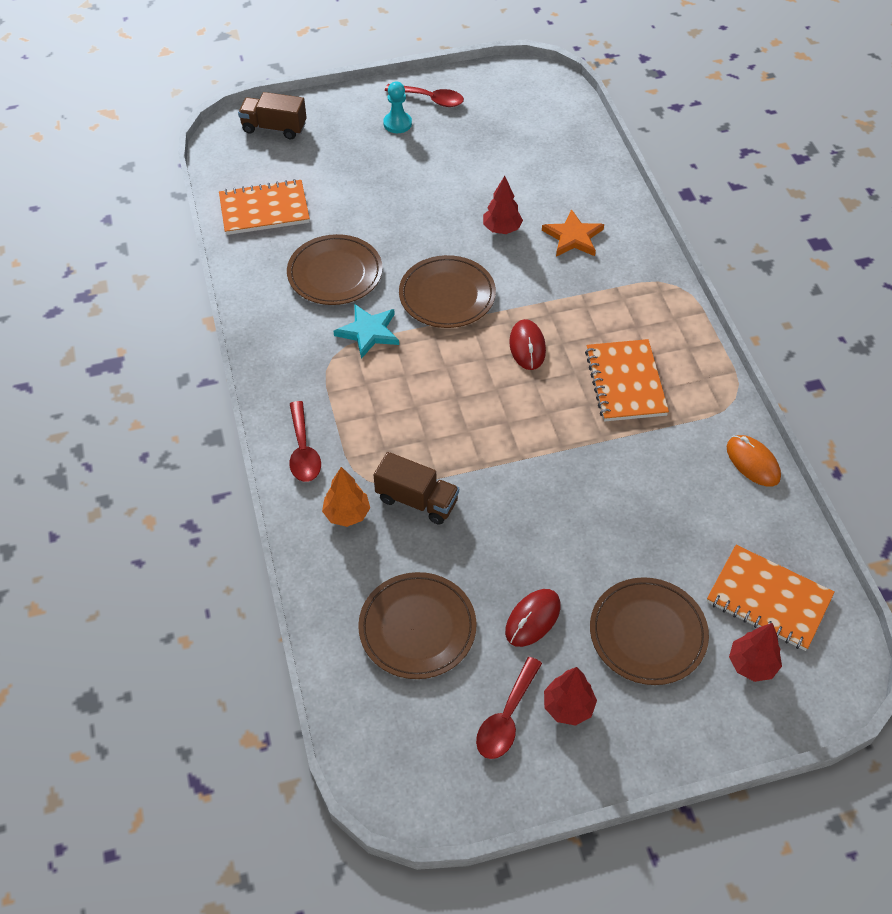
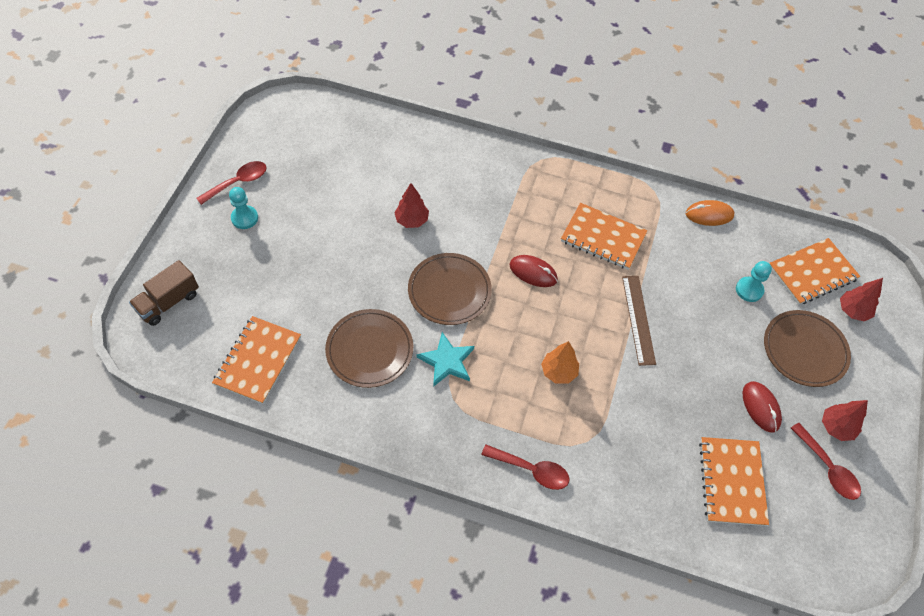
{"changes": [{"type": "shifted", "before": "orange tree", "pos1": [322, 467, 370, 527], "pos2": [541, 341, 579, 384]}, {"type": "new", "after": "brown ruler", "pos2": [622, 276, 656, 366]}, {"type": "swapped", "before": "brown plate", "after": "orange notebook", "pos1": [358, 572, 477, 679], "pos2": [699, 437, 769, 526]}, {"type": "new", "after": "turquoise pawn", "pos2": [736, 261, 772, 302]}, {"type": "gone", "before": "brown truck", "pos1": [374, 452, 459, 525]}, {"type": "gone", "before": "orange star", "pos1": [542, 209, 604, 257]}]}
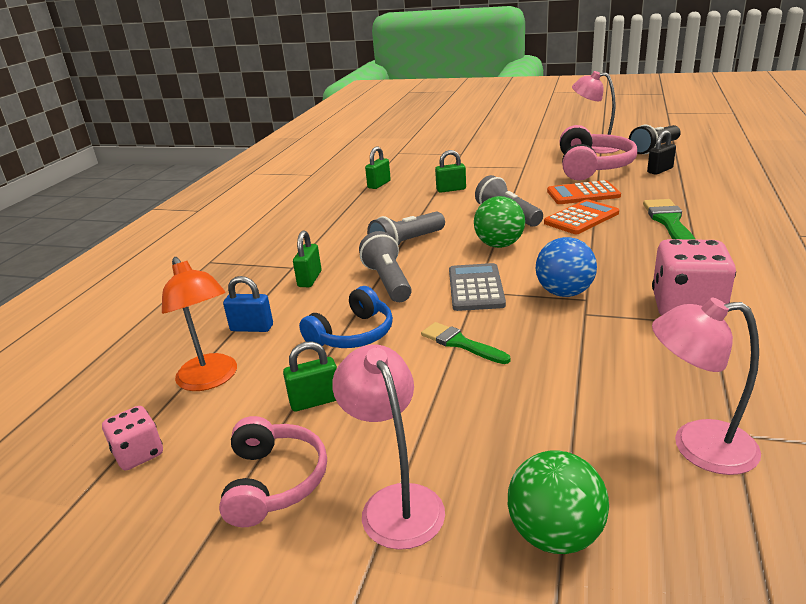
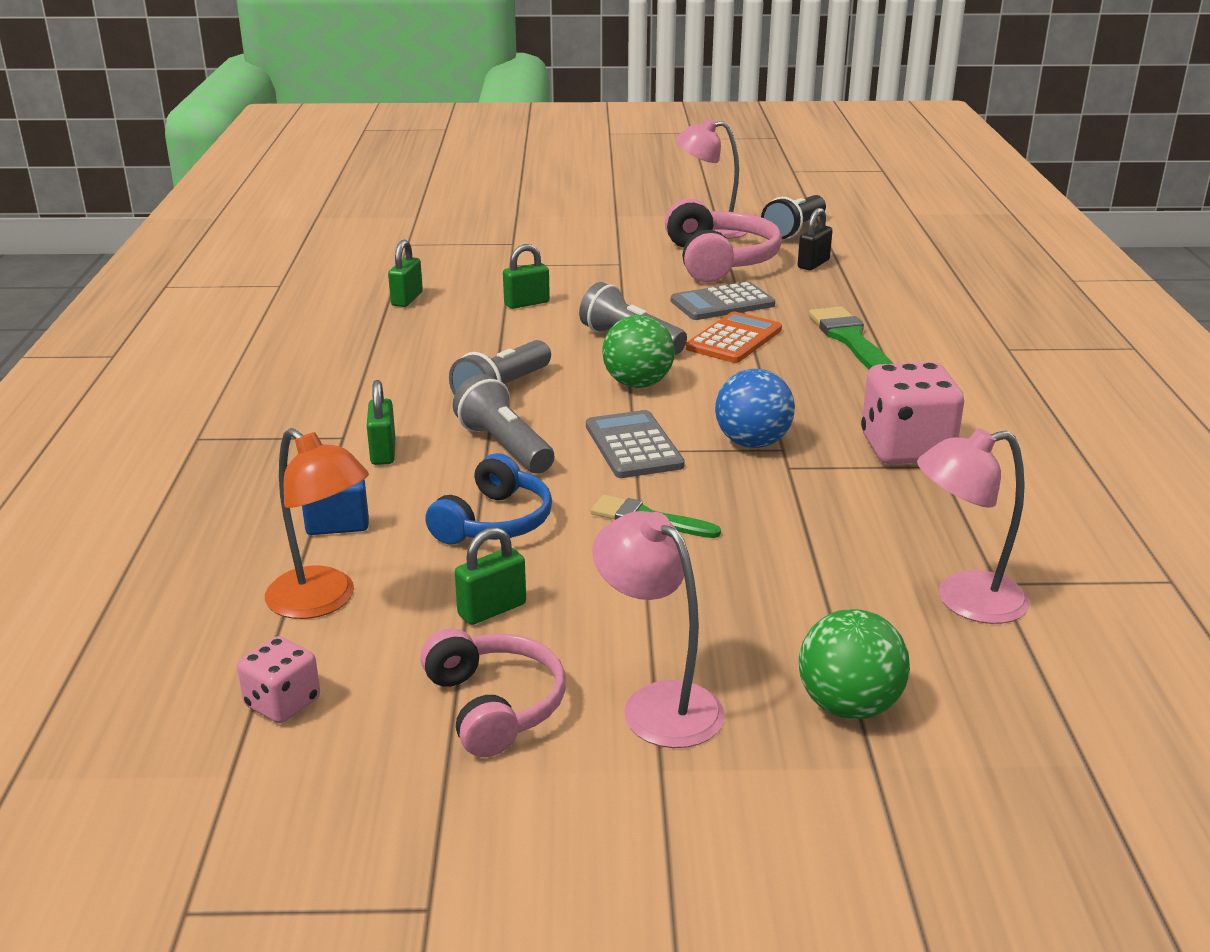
{"changes": [{"type": "repainted", "before": "orange calculator", "after": "grey calculator", "pos1": [547, 180, 621, 204], "pos2": [671, 282, 775, 320]}]}
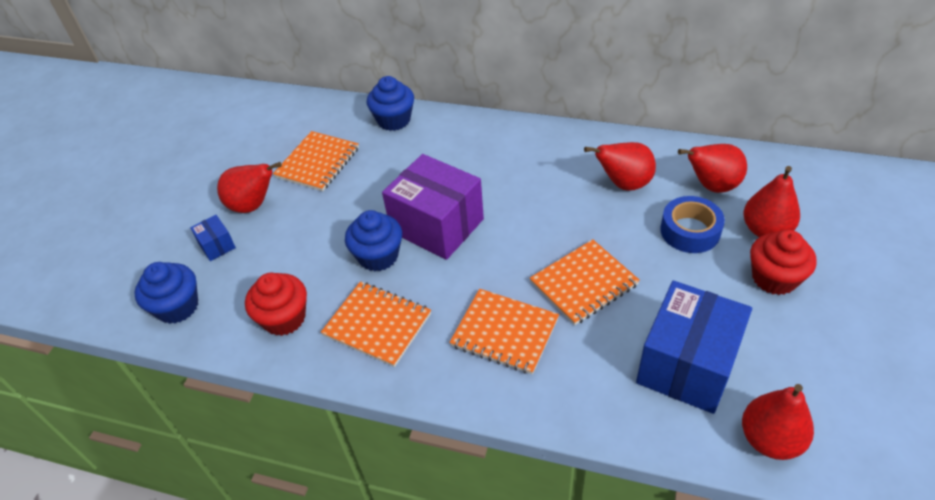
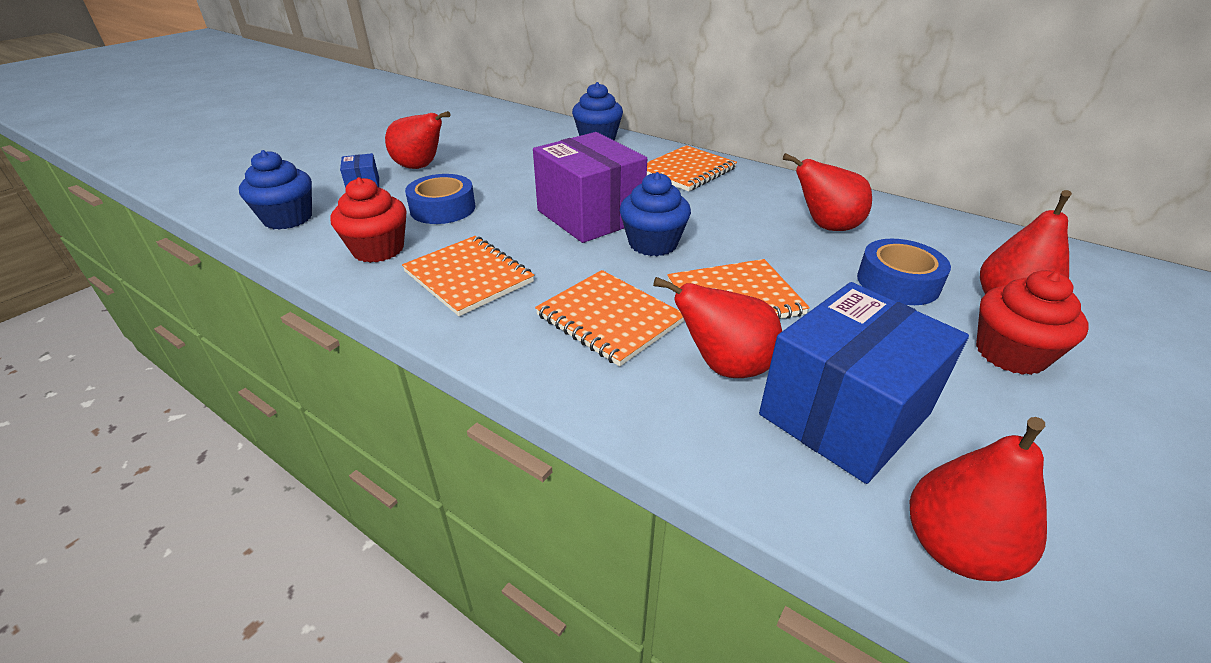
{"changes": [{"type": "new", "after": "blue tape", "pos2": [405, 174, 475, 224]}, {"type": "shifted", "before": "blue cupcake", "pos1": [345, 210, 402, 271], "pos2": [620, 172, 691, 256]}, {"type": "shifted", "before": "orange notebook", "pos1": [273, 131, 359, 191], "pos2": [647, 145, 737, 191]}, {"type": "shifted", "before": "red pear", "pos1": [678, 144, 747, 193], "pos2": [653, 277, 782, 378]}]}
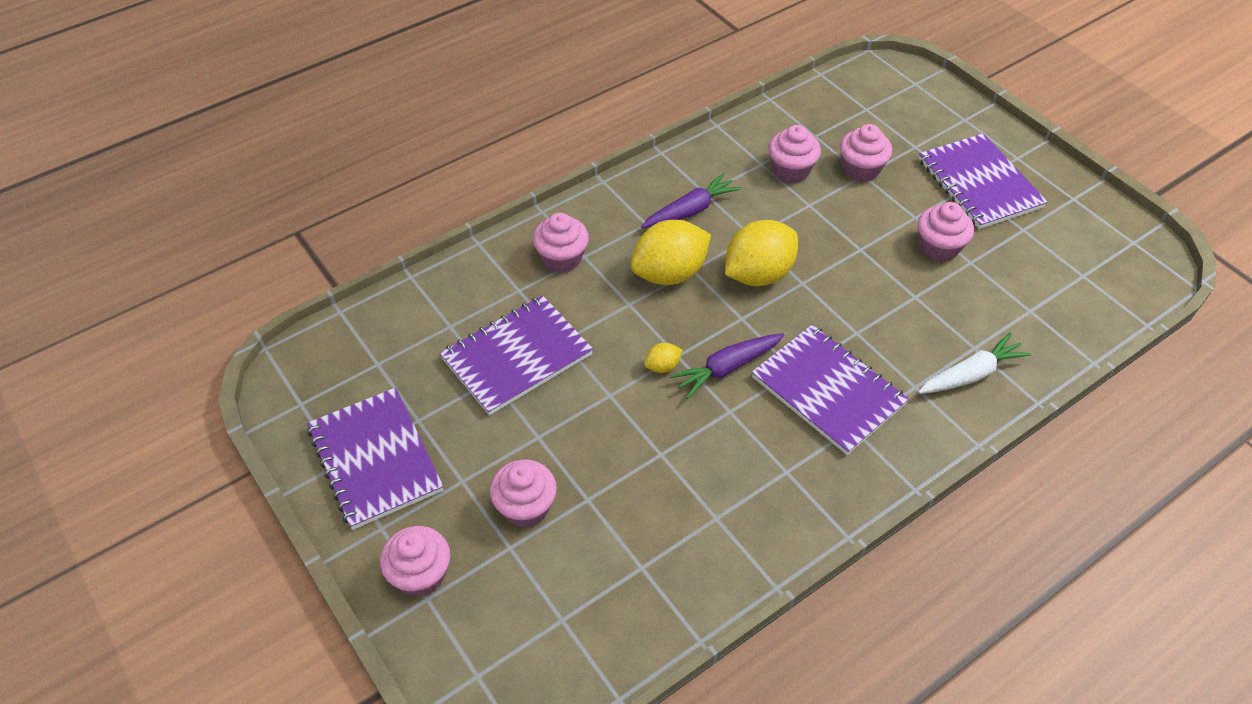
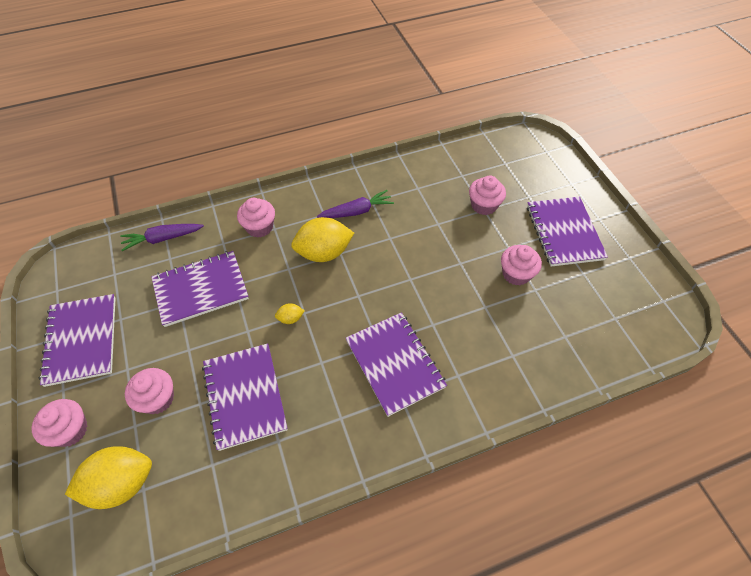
{"changes": [{"type": "shifted", "before": "yellow lemon", "pos1": [725, 220, 798, 286], "pos2": [65, 446, 152, 509]}, {"type": "shifted", "before": "purple carrot", "pos1": [670, 333, 784, 399], "pos2": [120, 224, 204, 251]}, {"type": "new", "after": "purple notebook", "pos2": [202, 343, 288, 451]}, {"type": "gone", "before": "pink cupcake", "pos1": [769, 125, 821, 183]}, {"type": "gone", "before": "white carrot", "pos1": [918, 333, 1032, 394]}]}
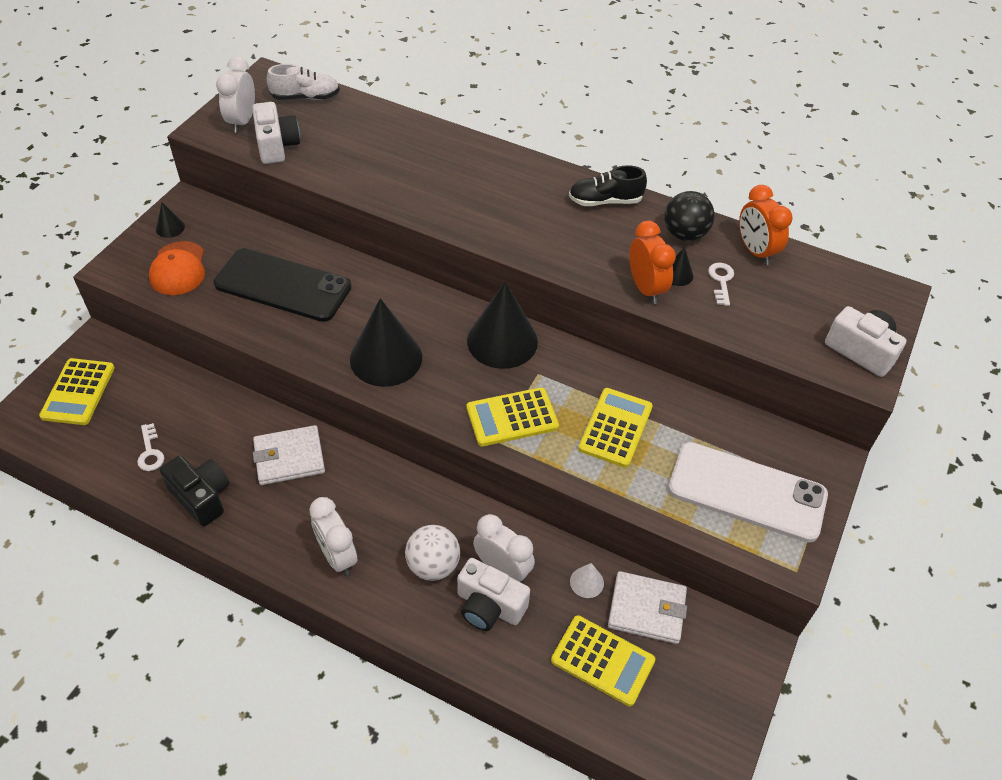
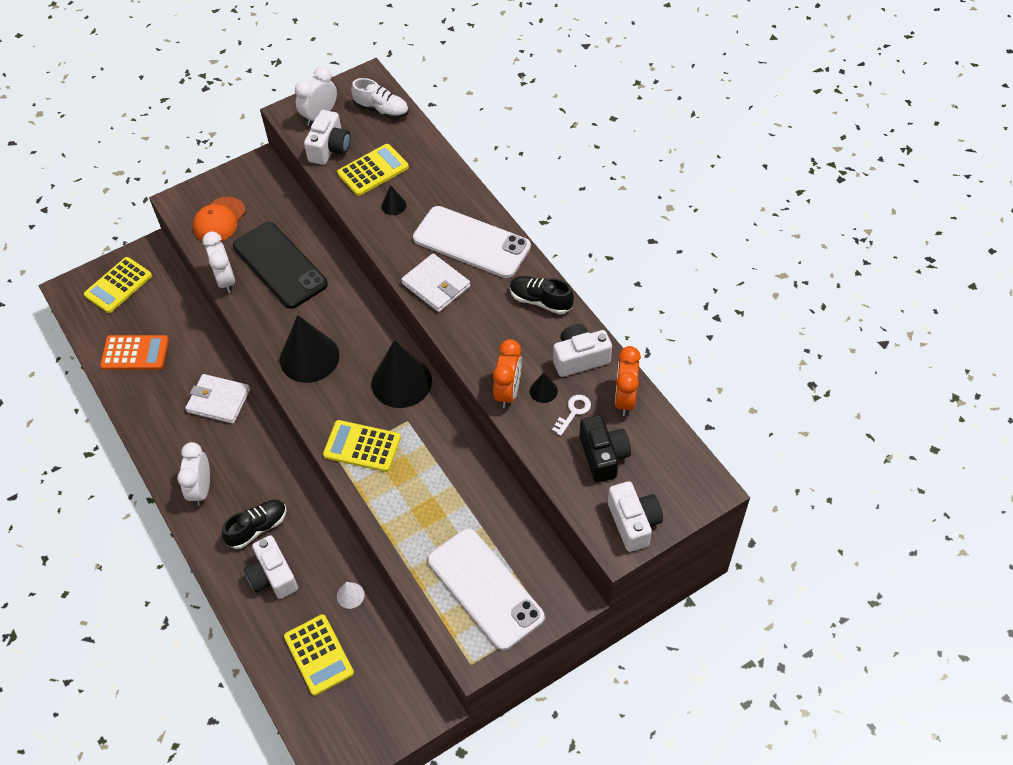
{"changes": [{"type": "swapped", "before": "white key", "after": "orange calculator", "pos1": [137, 423, 164, 471], "pos2": [100, 335, 169, 370]}, {"type": "shifted", "before": "white clock", "pos1": [473, 514, 535, 583], "pos2": [202, 231, 235, 293]}, {"type": "swapped", "before": "white ball", "after": "black shoe", "pos1": [405, 525, 460, 581], "pos2": [222, 500, 287, 549]}, {"type": "shifted", "before": "yellow calculator", "pos1": [578, 388, 653, 468], "pos2": [337, 144, 409, 196]}, {"type": "shifted", "before": "black cone", "pos1": [156, 202, 185, 238], "pos2": [381, 185, 406, 215]}, {"type": "shifted", "before": "white wallet", "pos1": [608, 571, 687, 644], "pos2": [401, 254, 470, 312]}, {"type": "new", "after": "white phone", "pos2": [413, 206, 531, 278]}, {"type": "swapped", "before": "black ball", "after": "white camera", "pos1": [664, 191, 715, 241], "pos2": [553, 324, 612, 377]}, {"type": "shifted", "before": "black camera", "pos1": [160, 455, 229, 526], "pos2": [579, 415, 631, 483]}]}
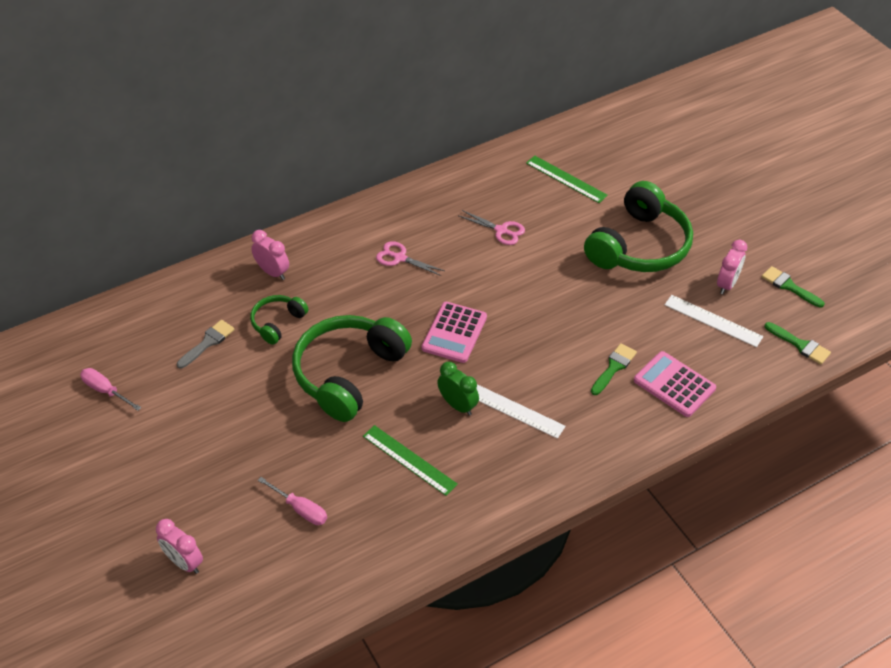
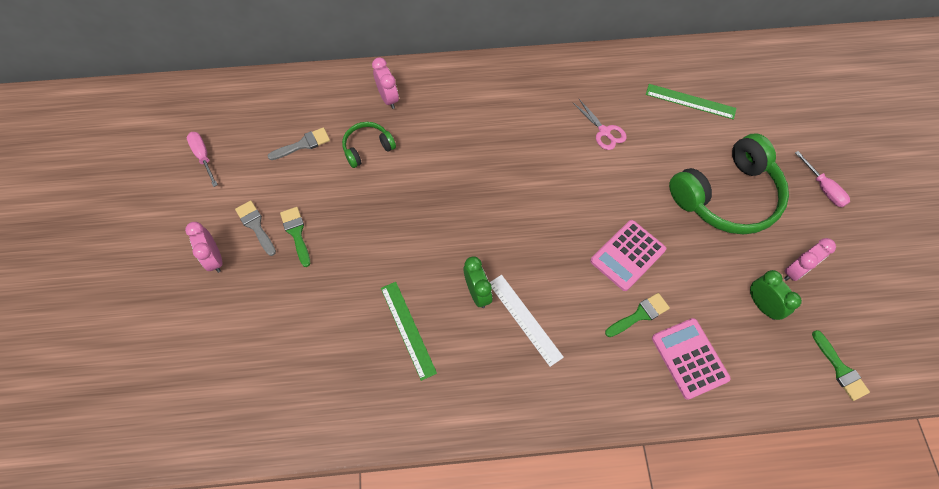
{"changes": [{"type": "shifted", "before": "pink clock", "pos1": [156, 519, 203, 574], "pos2": [185, 222, 222, 273]}, {"type": "new", "after": "grey brush", "pos2": [235, 201, 276, 256]}, {"type": "shifted", "before": "green brush", "pos1": [762, 266, 825, 308], "pos2": [280, 207, 310, 267]}, {"type": "shifted", "before": "pink calculator", "pos1": [421, 302, 487, 363], "pos2": [590, 220, 666, 291]}, {"type": "rotated", "before": "green ruler", "pos1": [526, 156, 608, 203], "pos2": [646, 84, 737, 120], "turn": -45}, {"type": "swapped", "before": "white ruler", "after": "green clock", "pos1": [665, 295, 763, 347], "pos2": [750, 270, 802, 320]}, {"type": "shifted", "before": "pink screwdriver", "pos1": [258, 477, 327, 525], "pos2": [795, 151, 850, 207]}, {"type": "gone", "before": "green headphones", "pos1": [292, 315, 412, 422]}, {"type": "gone", "before": "pink scissors", "pos1": [376, 241, 445, 276]}]}
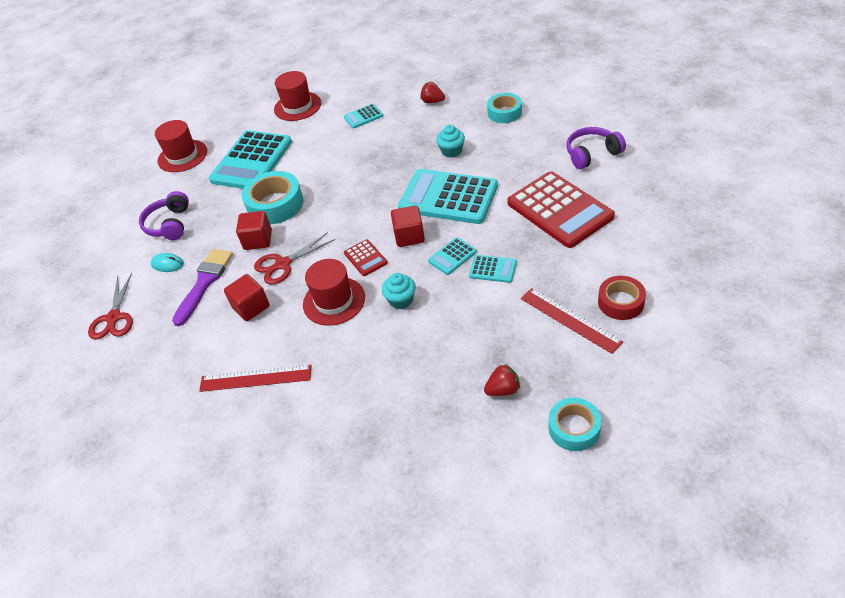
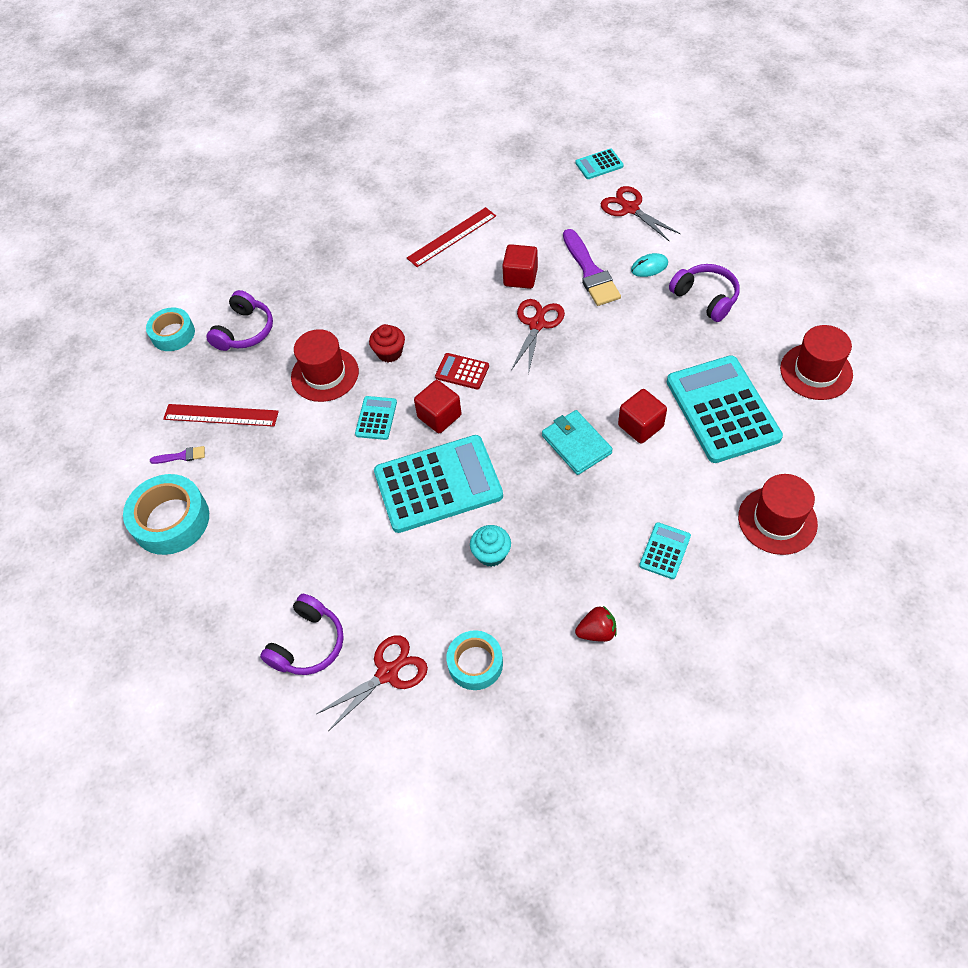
{"changes": [{"type": "shifted", "before": "turquoise tape", "pos1": [242, 171, 304, 224], "pos2": [123, 474, 209, 555]}, {"type": "swapped", "before": "red tape", "after": "purple brush", "pos1": [598, 276, 646, 320], "pos2": [150, 446, 205, 464]}, {"type": "swapped", "before": "red strawberry", "after": "purple headphones", "pos1": [484, 364, 520, 396], "pos2": [206, 290, 273, 351]}, {"type": "shifted", "before": "red hat", "pos1": [303, 259, 365, 326], "pos2": [291, 329, 359, 402]}, {"type": "new", "after": "red scissors", "pos2": [316, 635, 428, 731]}, {"type": "repainted", "before": "turquoise cupcake", "after": "red cupcake", "pos1": [382, 273, 416, 309], "pos2": [369, 324, 405, 362]}, {"type": "new", "after": "turquoise wallet", "pos2": [542, 410, 613, 475]}, {"type": "shifted", "before": "turquoise calculator", "pos1": [469, 255, 517, 283], "pos2": [575, 148, 624, 179]}, {"type": "shifted", "before": "red cube", "pos1": [236, 211, 272, 250], "pos2": [618, 389, 667, 444]}, {"type": "gone", "before": "red calculator", "pos1": [507, 171, 615, 248]}]}
